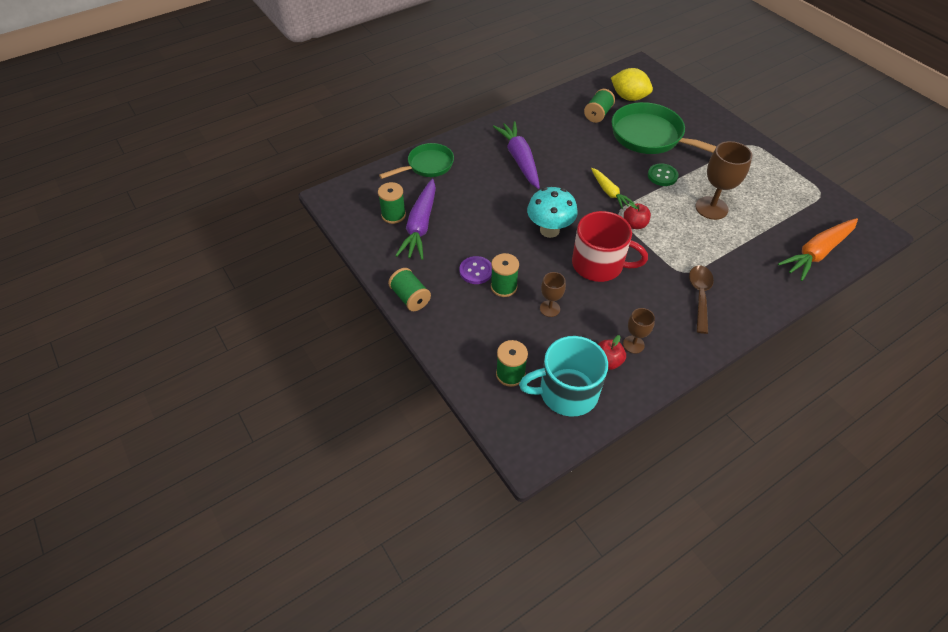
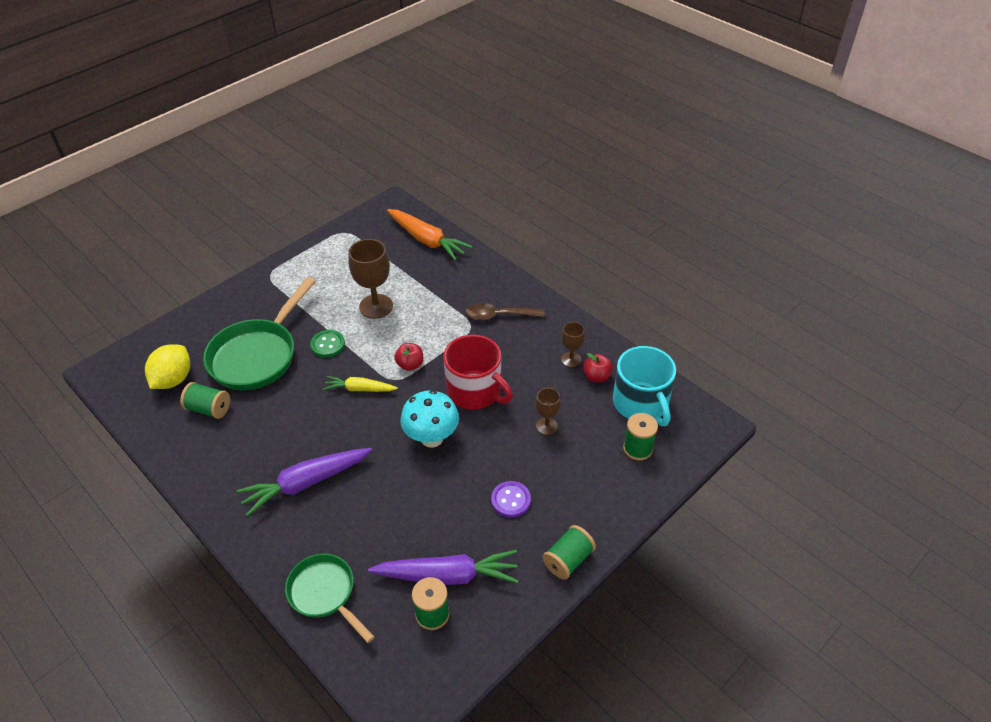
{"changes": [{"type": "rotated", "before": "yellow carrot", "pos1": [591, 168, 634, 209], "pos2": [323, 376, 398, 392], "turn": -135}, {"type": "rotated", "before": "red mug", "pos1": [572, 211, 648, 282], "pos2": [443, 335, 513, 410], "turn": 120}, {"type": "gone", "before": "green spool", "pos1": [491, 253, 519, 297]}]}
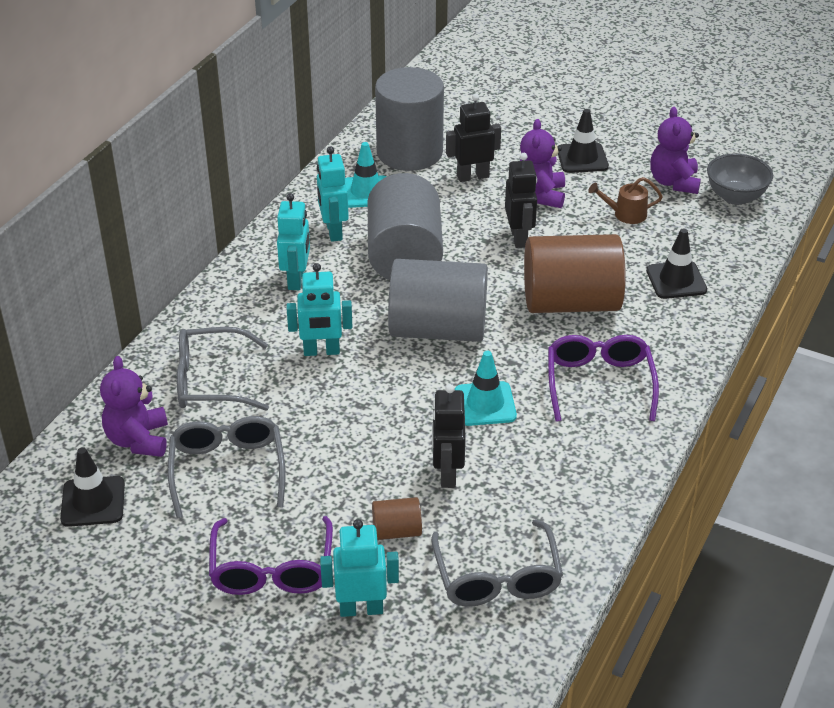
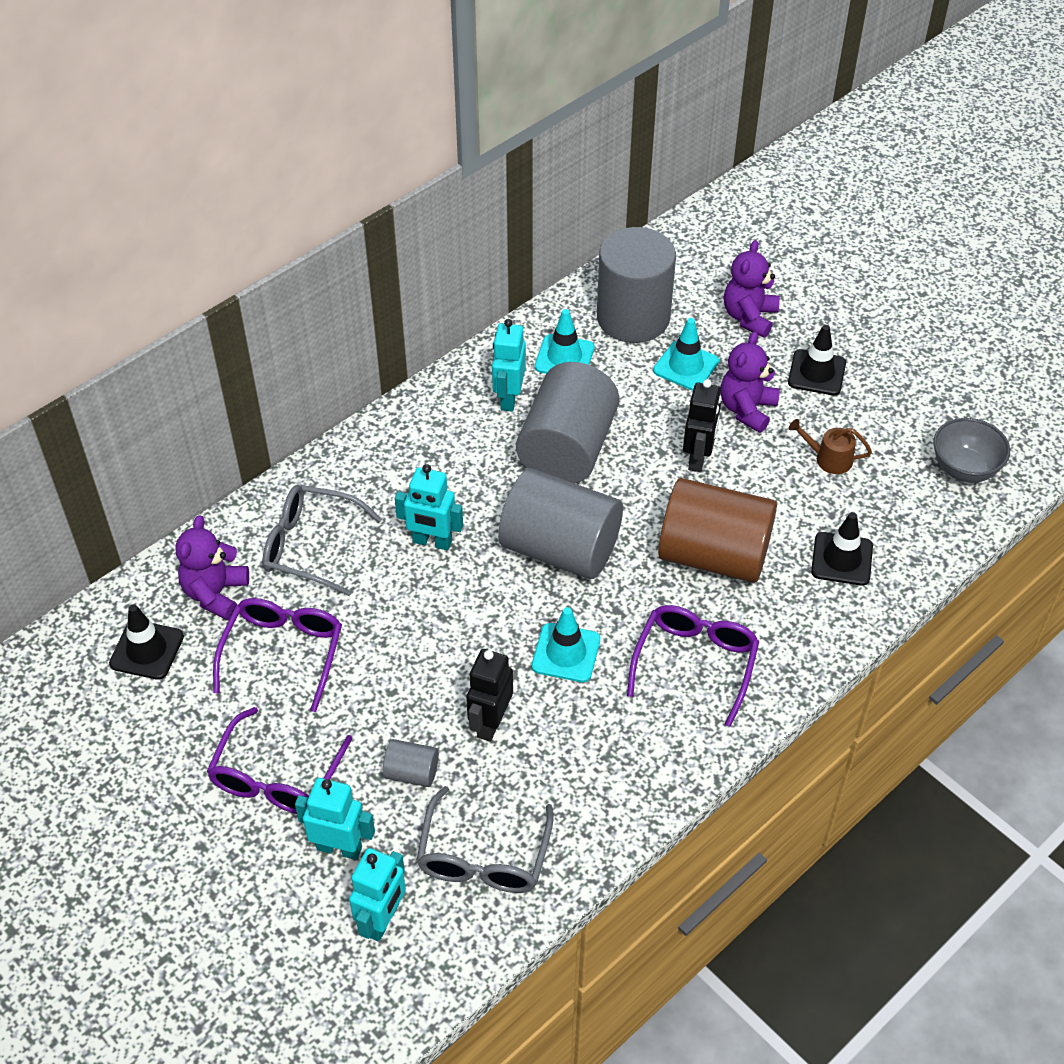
{"changes": [{"type": "repainted", "before": "grey glasses", "after": "purple glasses", "pos1": [168, 416, 286, 518], "pos2": [213, 598, 342, 712]}, {"type": "shifted", "before": "turquoise robot", "pos1": [277, 193, 310, 290], "pos2": [349, 848, 406, 942]}, {"type": "repainted", "before": "brown cylinder", "after": "grey cylinder", "pos1": [372, 497, 422, 540], "pos2": [383, 739, 439, 787]}, {"type": "swapped", "before": "black robot", "after": "turquoise traffic cone", "pos1": [446, 93, 501, 182], "pos2": [653, 318, 719, 391]}, {"type": "shifted", "before": "purple teddy bear", "pos1": [650, 107, 701, 194], "pos2": [724, 240, 780, 338]}]}
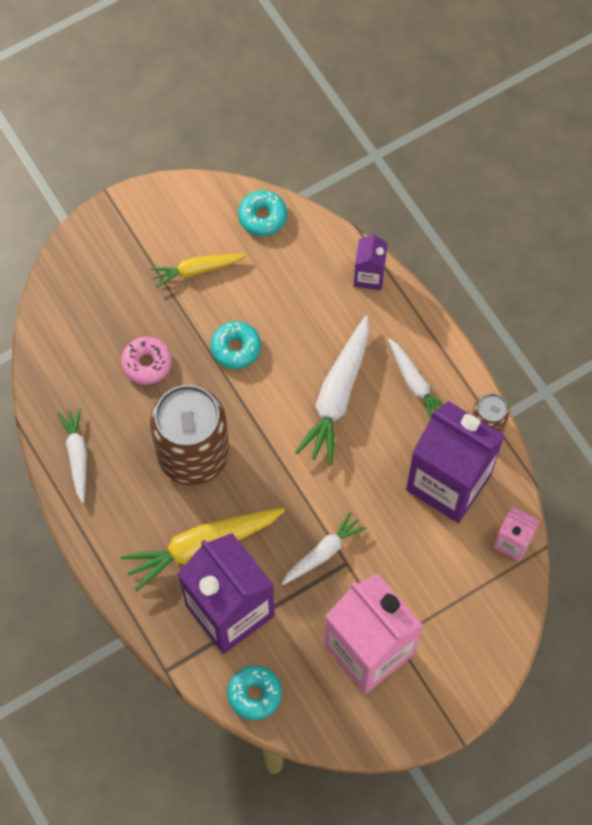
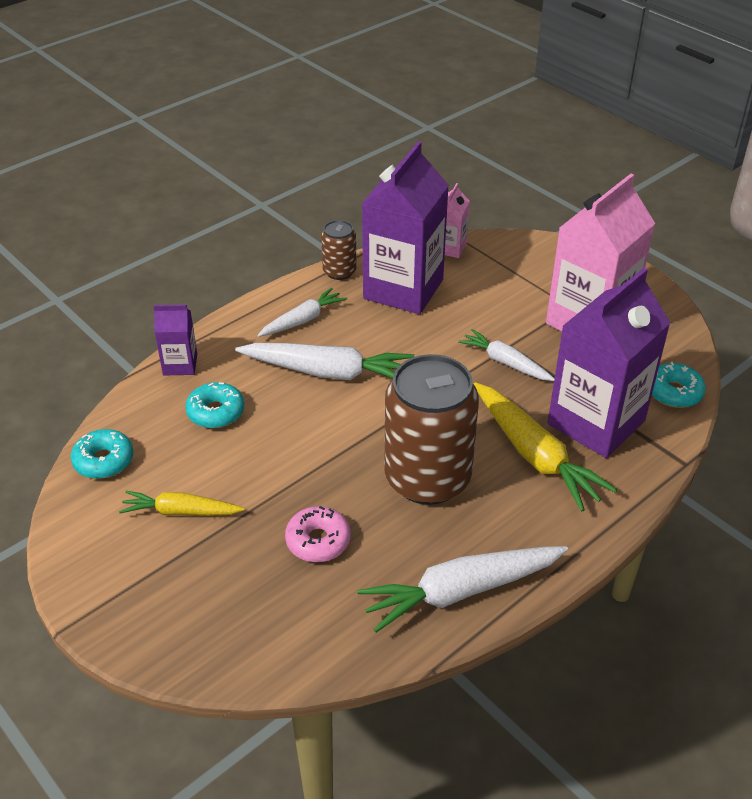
{"changes": [{"type": "rotated", "before": "yellow carrot", "pos1": [151, 254, 246, 288], "pos2": [119, 491, 245, 516], "turn": 120}, {"type": "shifted", "before": "turquoise donut", "pos1": [210, 321, 261, 369], "pos2": [185, 382, 244, 428]}, {"type": "scaled", "before": "white carrot", "pos1": [58, 408, 87, 503], "pos2": [357, 546, 568, 633], "scale": 1.65}]}
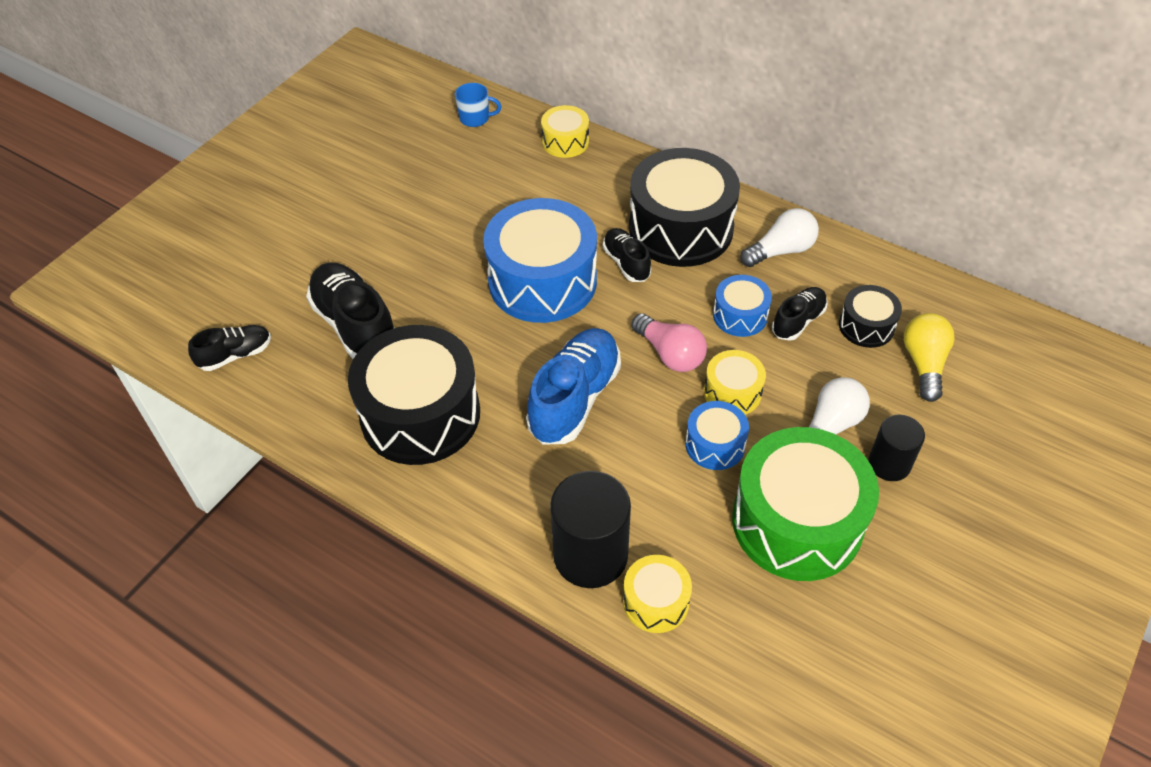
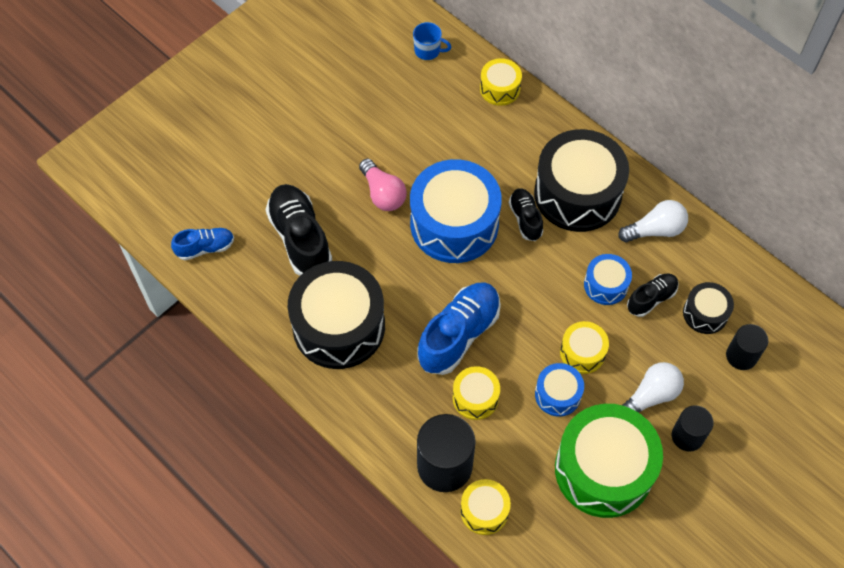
{"changes": [{"type": "repainted", "before": "black shoe", "after": "blue shoe", "pos1": [188, 325, 271, 371], "pos2": [171, 228, 234, 260]}, {"type": "shifted", "before": "pink light bulb", "pos1": [631, 313, 707, 372], "pos2": [359, 159, 407, 211]}, {"type": "new", "after": "yellow drum", "pos2": [453, 366, 500, 420]}, {"type": "swapped", "before": "yellow light bulb", "after": "black cylinder", "pos1": [904, 313, 955, 402], "pos2": [726, 324, 768, 370]}]}
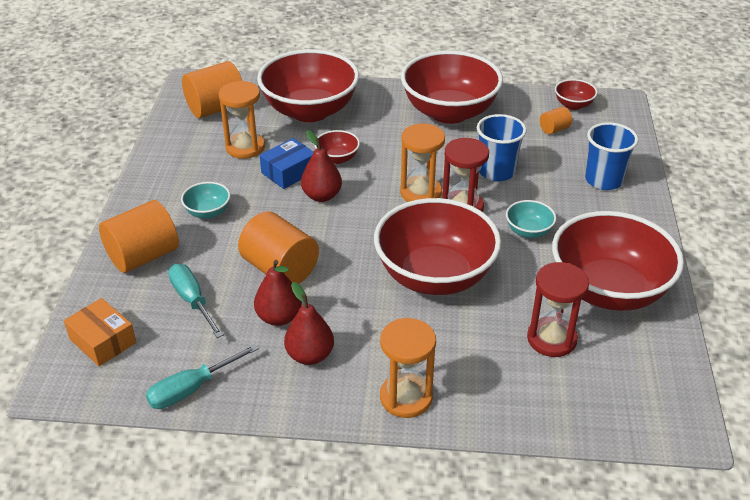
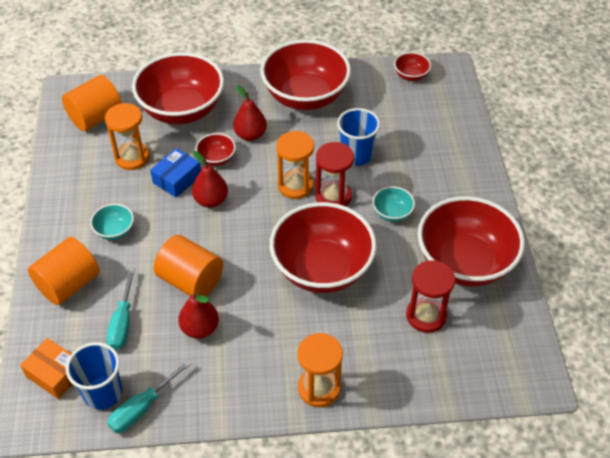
{"changes": [{"type": "shifted", "before": "blue cup", "pos1": [585, 122, 638, 190], "pos2": [66, 342, 123, 410]}, {"type": "rotated", "before": "turquoise screwdriver", "pos1": [168, 264, 224, 338], "pos2": [106, 268, 135, 351], "turn": -135}, {"type": "shifted", "before": "red pear", "pos1": [284, 282, 334, 365], "pos2": [233, 85, 267, 141]}, {"type": "gone", "before": "orange cylinder", "pos1": [540, 107, 572, 134]}]}
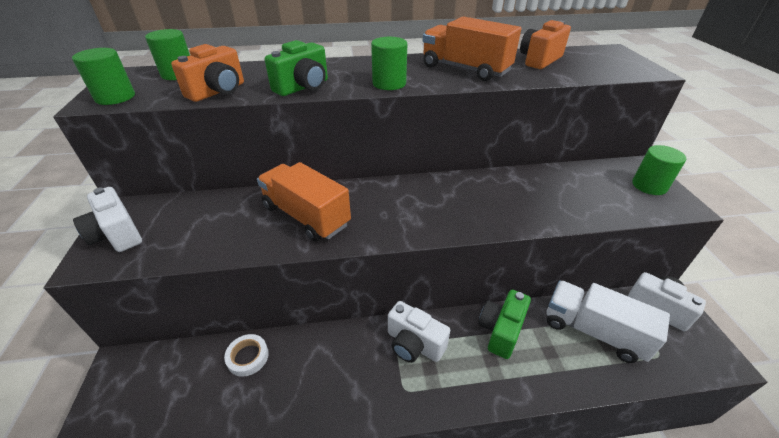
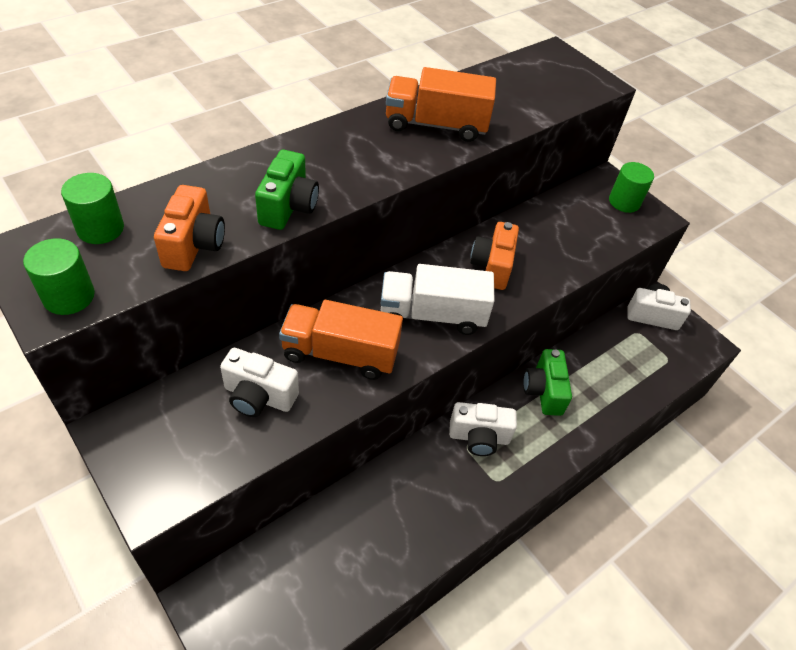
{"changes": [{"type": "shifted", "before": "white camera", "pos1": [73, 187, 142, 252], "pos2": [220, 348, 299, 417]}, {"type": "shifted", "before": "white truck", "pos1": [547, 280, 670, 363], "pos2": [381, 264, 494, 335]}, {"type": "shifted", "before": "orange camera", "pos1": [520, 20, 571, 69], "pos2": [470, 222, 519, 290]}, {"type": "gone", "before": "white tape", "pos1": [224, 334, 269, 377]}, {"type": "gone", "before": "green cylinder", "pos1": [371, 37, 407, 90]}]}
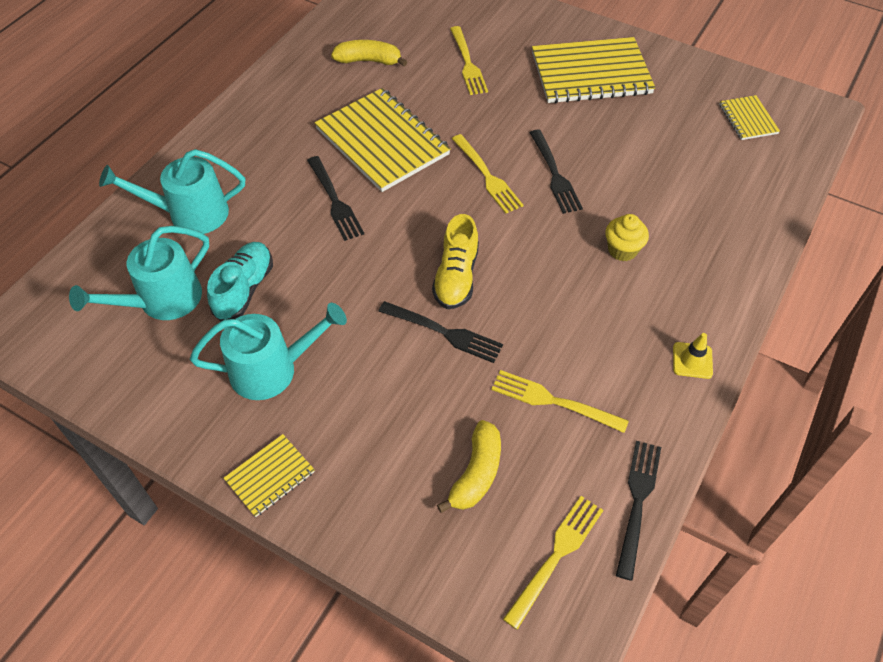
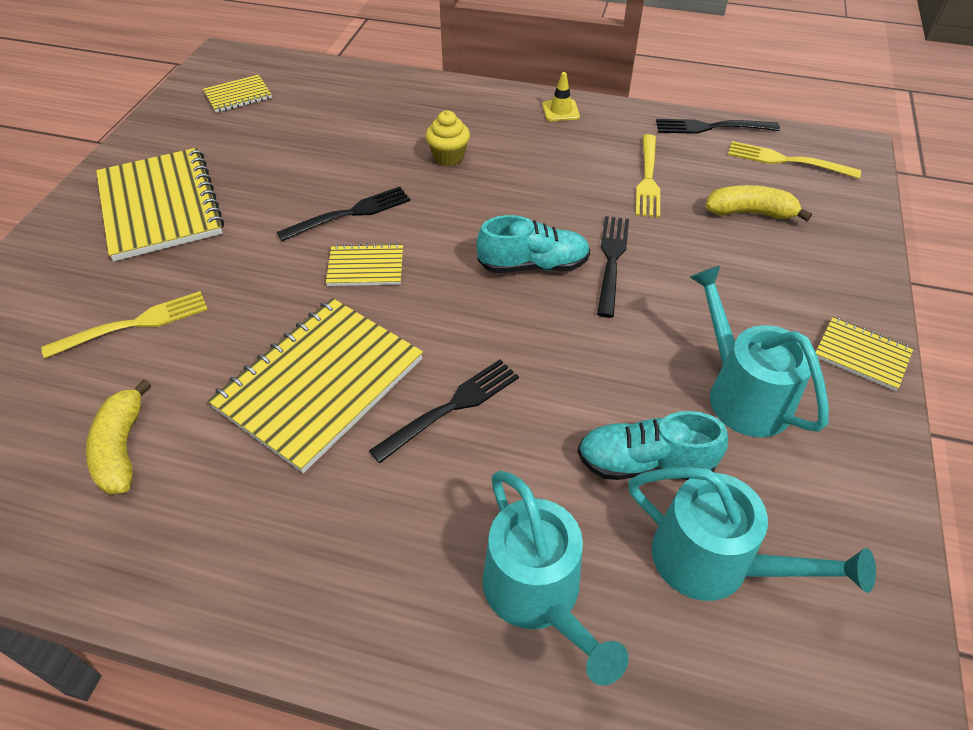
{"changes": [{"type": "swapped", "before": "yellow fork", "after": "yellow notebook", "pos1": [452, 134, 523, 213], "pos2": [326, 243, 403, 286]}, {"type": "repainted", "before": "yellow shoe", "after": "turquoise shoe", "pos1": [432, 214, 479, 309], "pos2": [476, 215, 590, 273]}]}
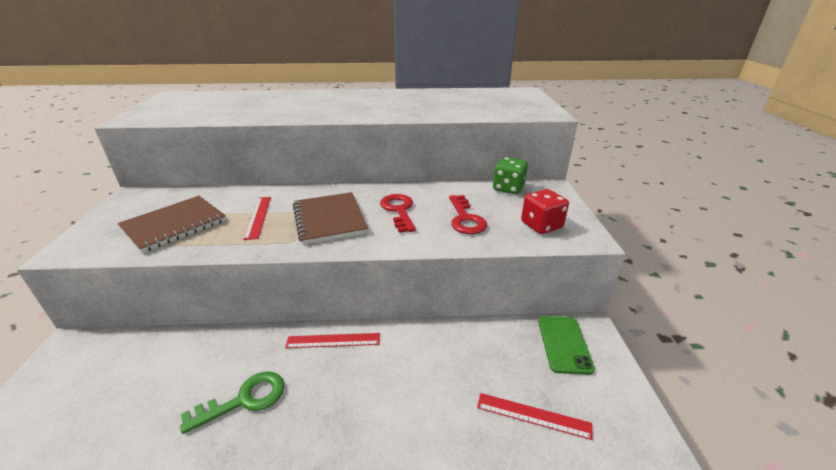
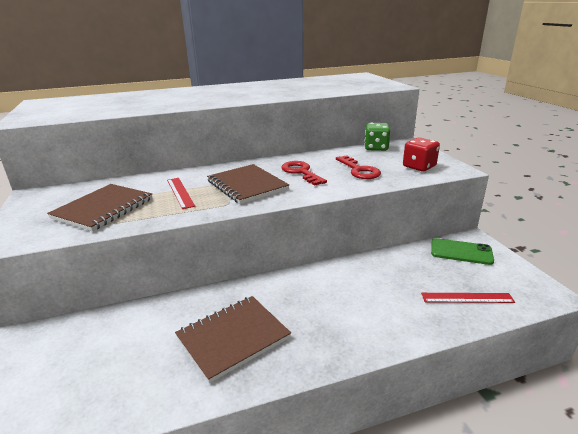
{"changes": [{"type": "swapped", "before": "green key", "after": "brown notebook", "pos1": [180, 371, 285, 434], "pos2": [175, 296, 291, 383]}, {"type": "rotated", "before": "green phone", "pos1": [538, 316, 595, 375], "pos2": [431, 238, 494, 265], "turn": -60}, {"type": "gone", "before": "red ruler", "pos1": [285, 333, 380, 348]}]}
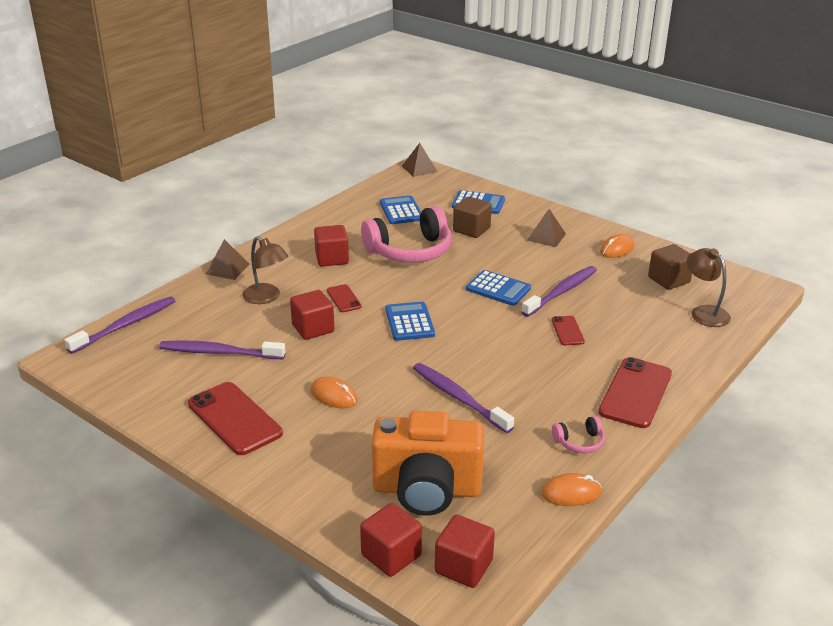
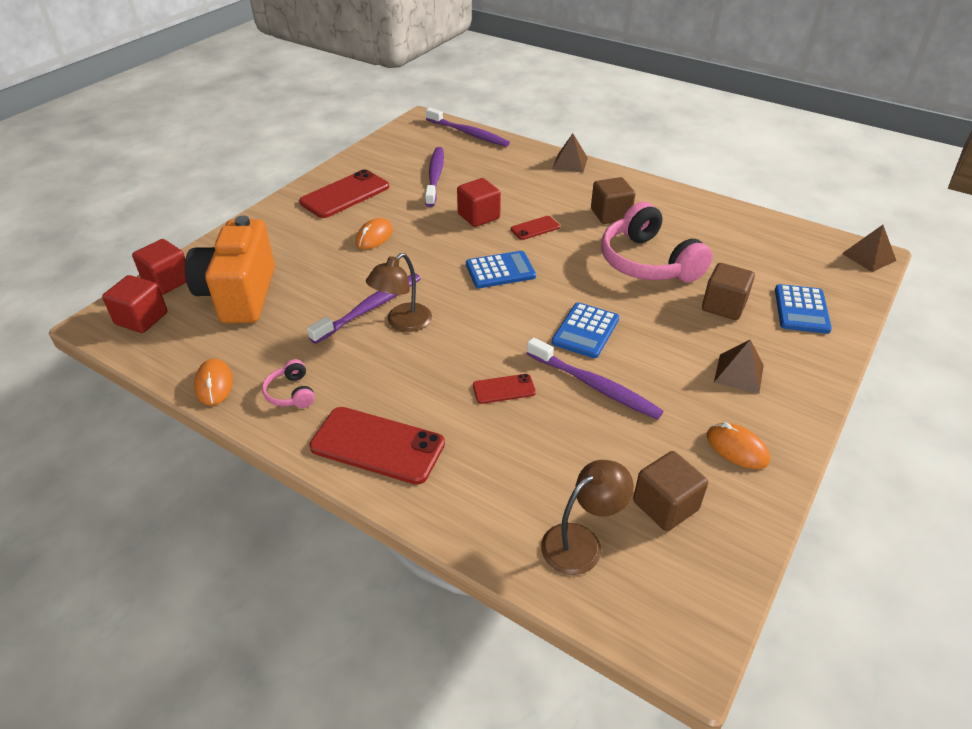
{"changes": [{"type": "shifted", "before": "brown lamp", "pos1": [242, 236, 288, 304], "pos2": [366, 253, 432, 332]}, {"type": "repainted", "before": "red cube", "after": "brown cube", "pos1": [314, 225, 349, 267], "pos2": [591, 177, 635, 224]}, {"type": "gone", "before": "blue calculator", "pos1": [380, 195, 421, 224]}]}
